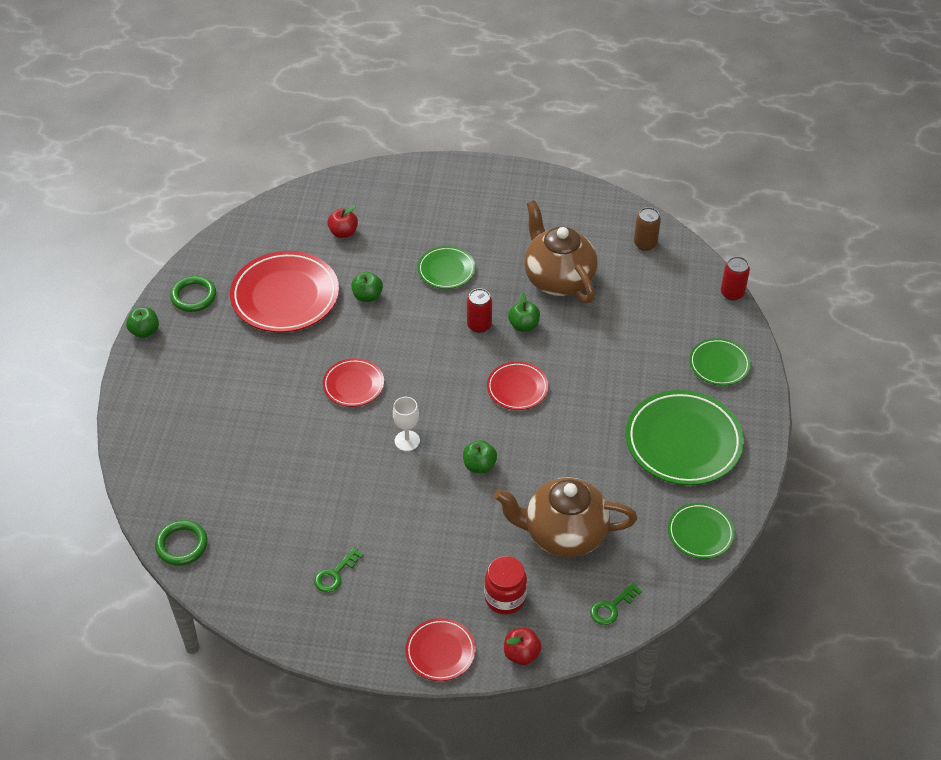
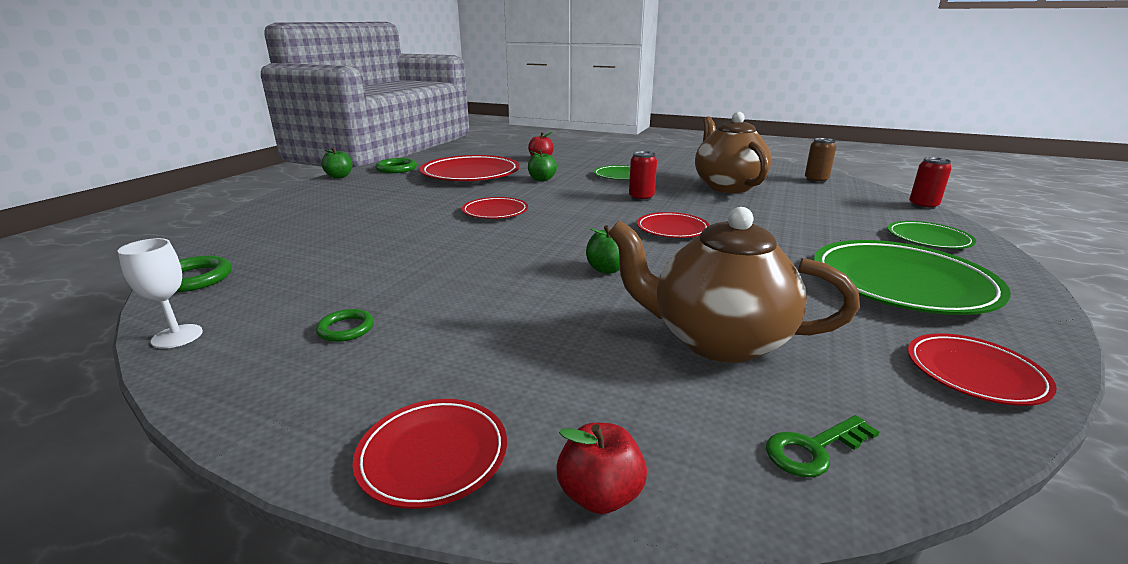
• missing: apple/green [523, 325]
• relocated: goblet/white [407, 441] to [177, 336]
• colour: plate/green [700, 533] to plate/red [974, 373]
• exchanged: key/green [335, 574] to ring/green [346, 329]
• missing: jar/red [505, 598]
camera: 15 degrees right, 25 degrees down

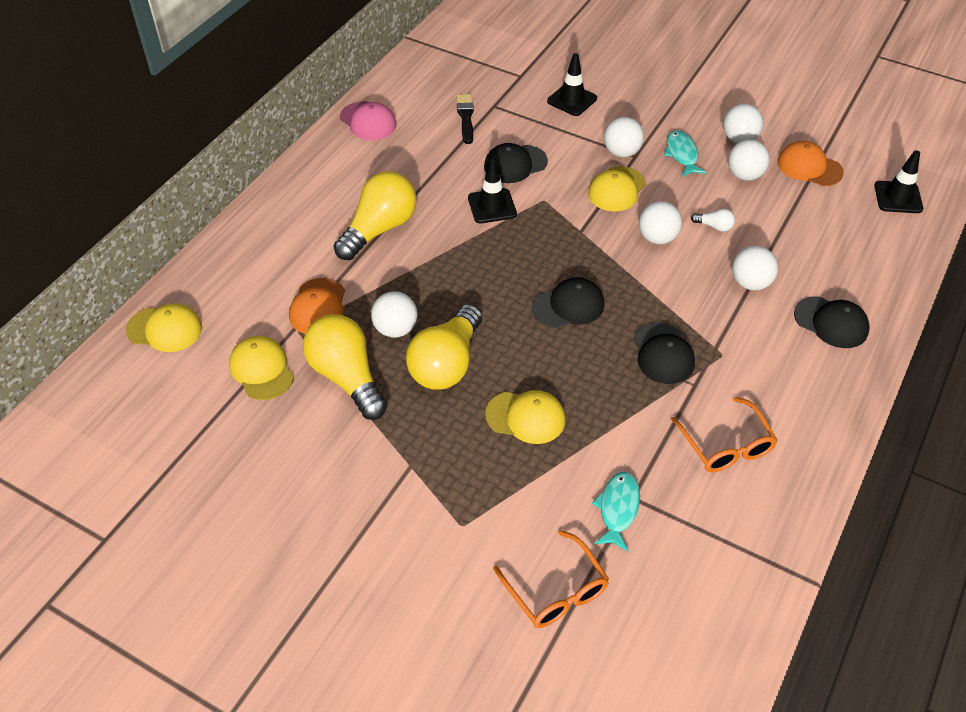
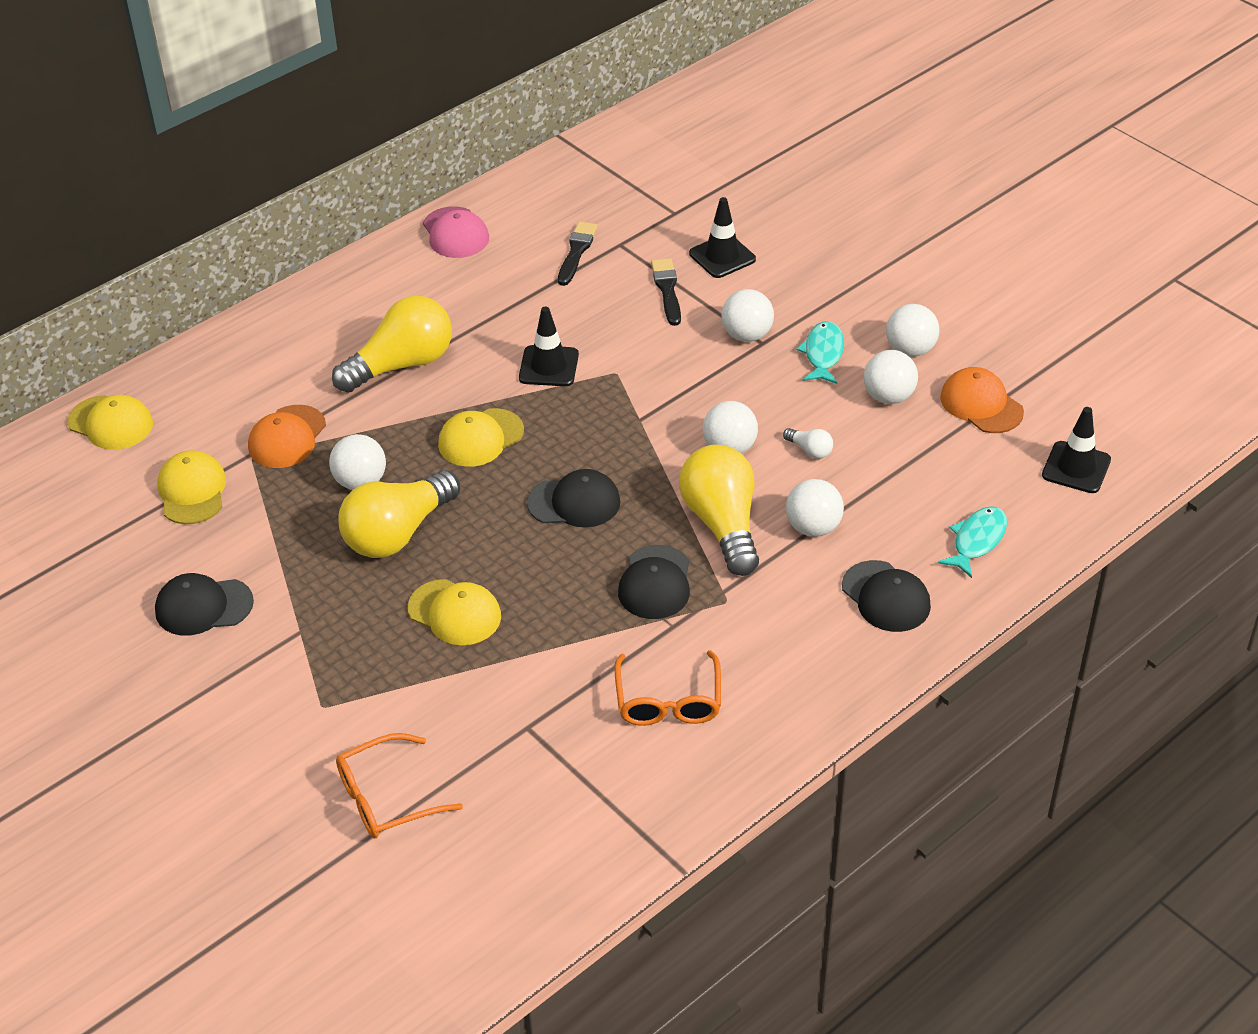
• relocated: cap/black [515, 164] to [203, 607]
• relocated: cap/yellow [616, 189] to [480, 438]
• relocated: light bulb/yellow [347, 377] to [722, 524]
• relocated: fish/turquoise [618, 509] to [977, 541]
• spun: glasses/orange [555, 590] = [387, 797] 75 degrees clockwise
• appeared: brush/black [667, 290]
camera: 20 degrees right, 5 degrees down

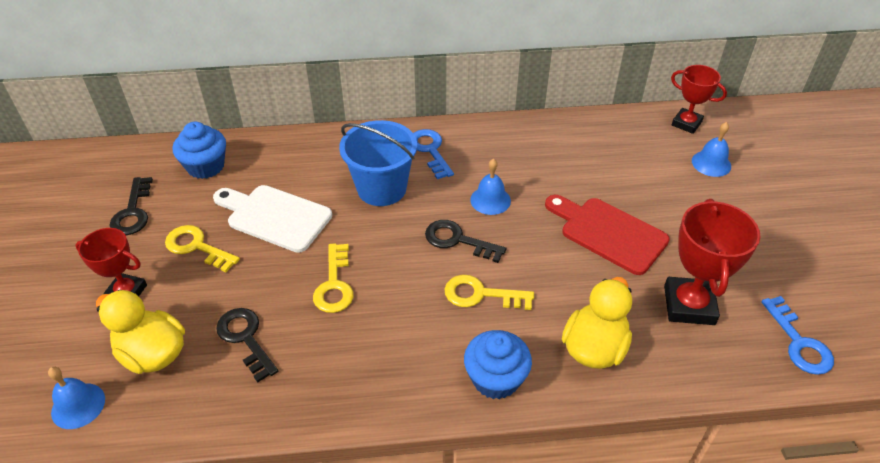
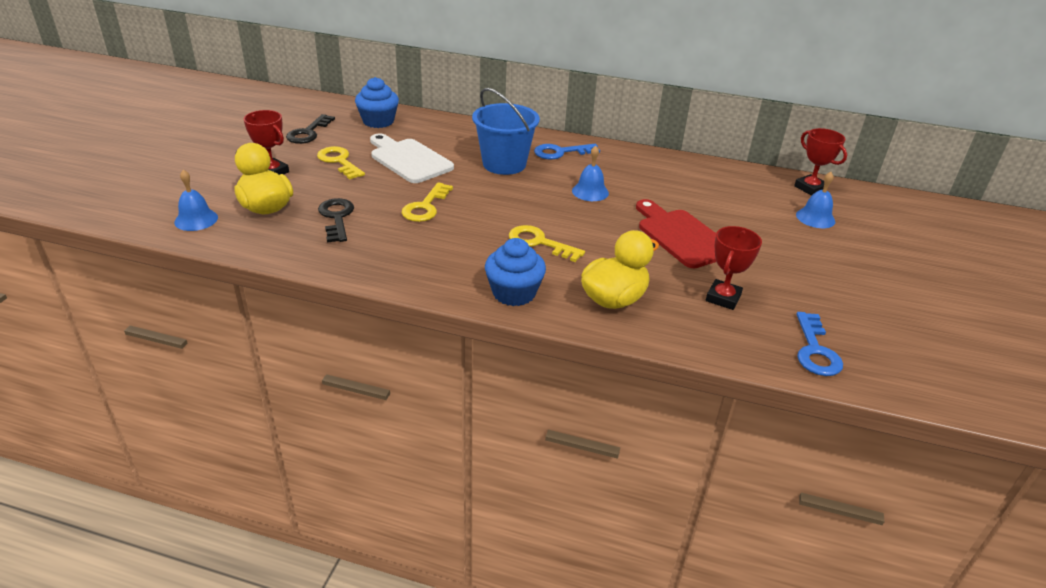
• spun: key/blue [430, 151] = [561, 152] 105 degrees counterclockwise
• size: trophy/red [689, 305] = [723, 298] x0.65
• missing: key/black [458, 240]
camera: 20 degrees right, 10 degrees down

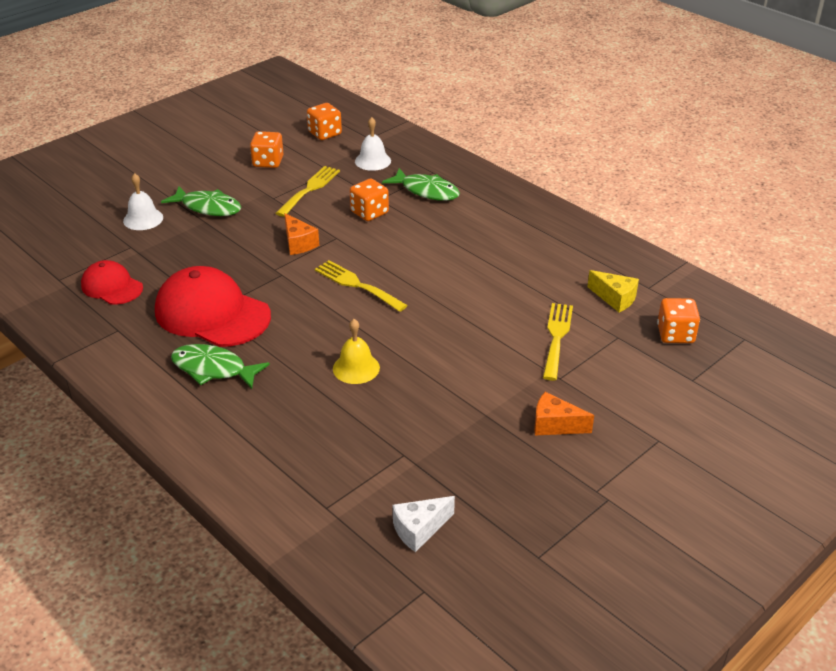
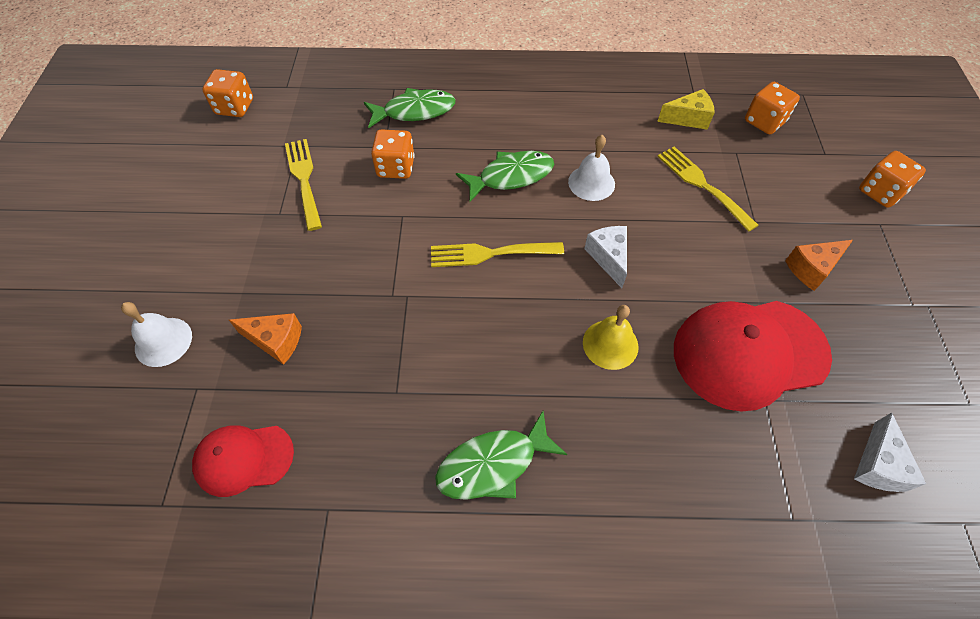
• relocated: bell/white [373, 161] to [591, 183]
• relocated: dice/orange [268, 162] to [880, 192]
• relocated: fish/green [208, 207] to [511, 176]
• relocated: cheese/orange [298, 243] to [276, 341]
• relocated: cap/red [212, 313] to [749, 353]
• appeared: cheese/white [608, 258]
camera: 45 degrees left, 20 degrees up

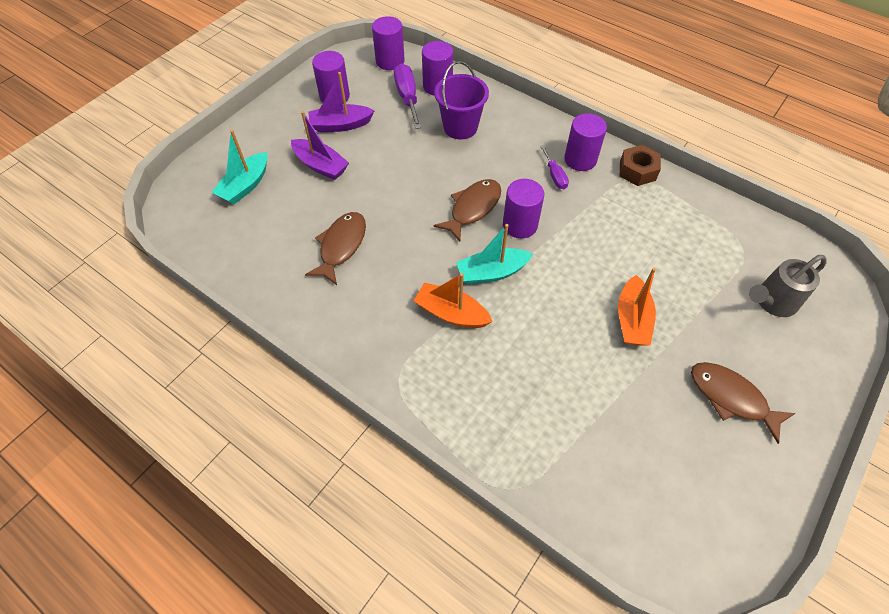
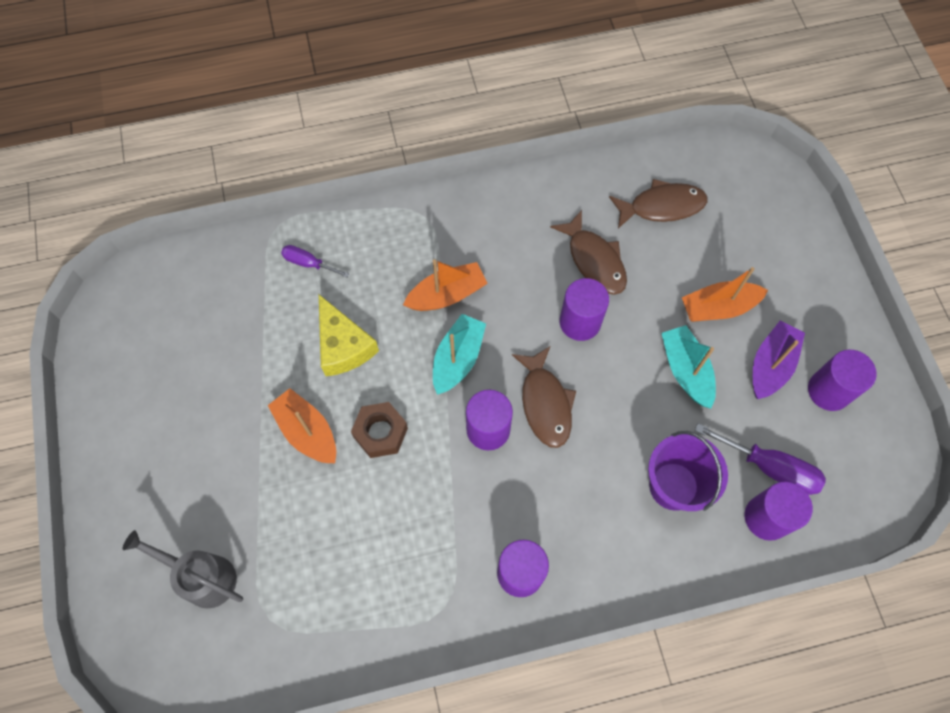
• relocated: cylinder/purple [390, 61] to [580, 322]
• colour: boat/purple [321, 165] to boat/orange [718, 308]
• relocated: boat/turquoise [245, 185] to [686, 371]
• relocated: screwdriver/purple [554, 176] to [308, 263]
• relocated: nut/brown [637, 171] to [380, 432]
• spun: watering can/grey [772, 302] = [202, 577] 75 degrees counterclockwise
• relocated: fish/brown [731, 398] to [662, 206]
• appeared: cheese/yellow [343, 345]
camera: 130 degrees right, 10 degrees up

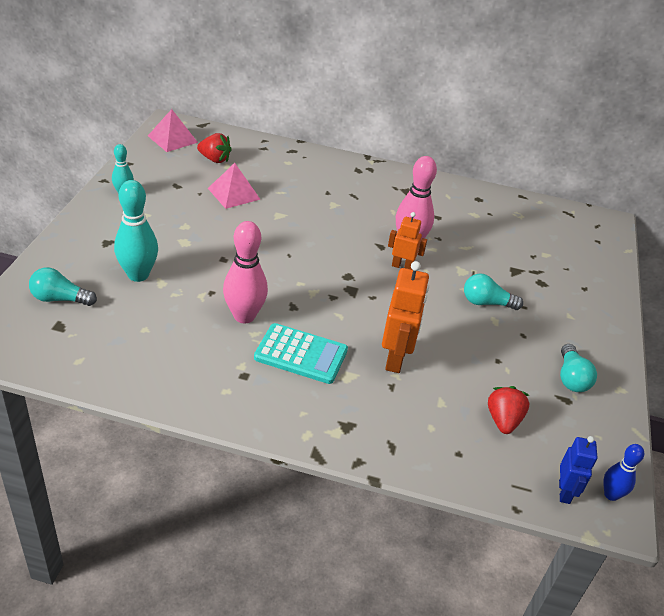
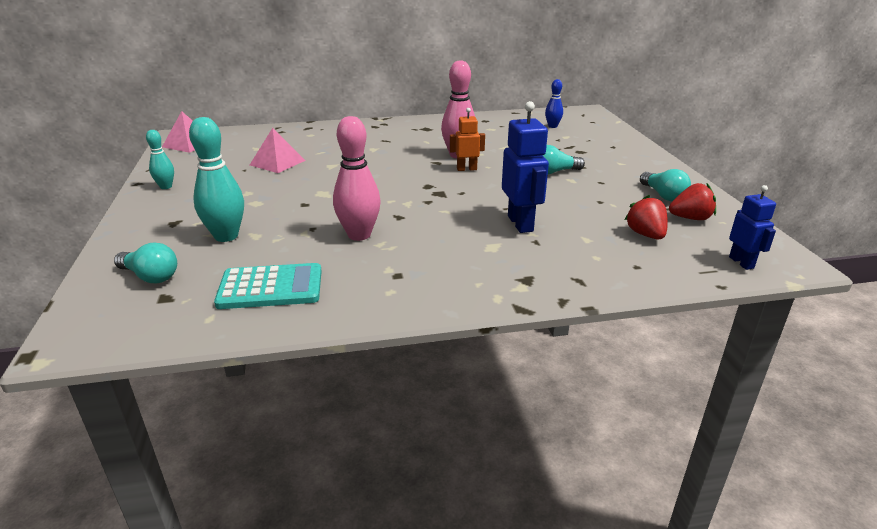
• relocated: strawberry/red [214, 159] to [690, 218]
• colour: robot/orange [395, 359] to robot/blue [520, 223]
• spun: light bulb/turquoise [60, 299] = [150, 276] 135 degrees counterclockwise
• relocated: calculator/turquoise [301, 354] to [270, 287]
• relocated: bowling pin/blue [611, 494] to [552, 126]
camera: 20 degrees left, 10 degrees down

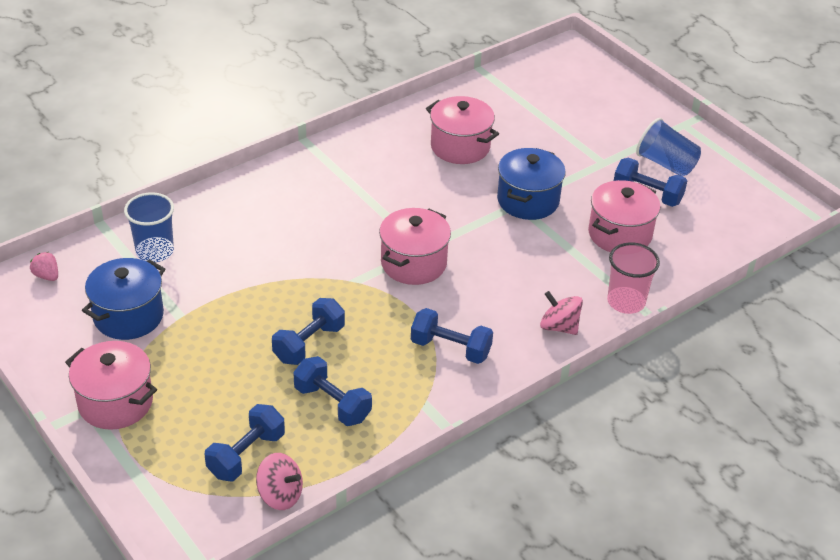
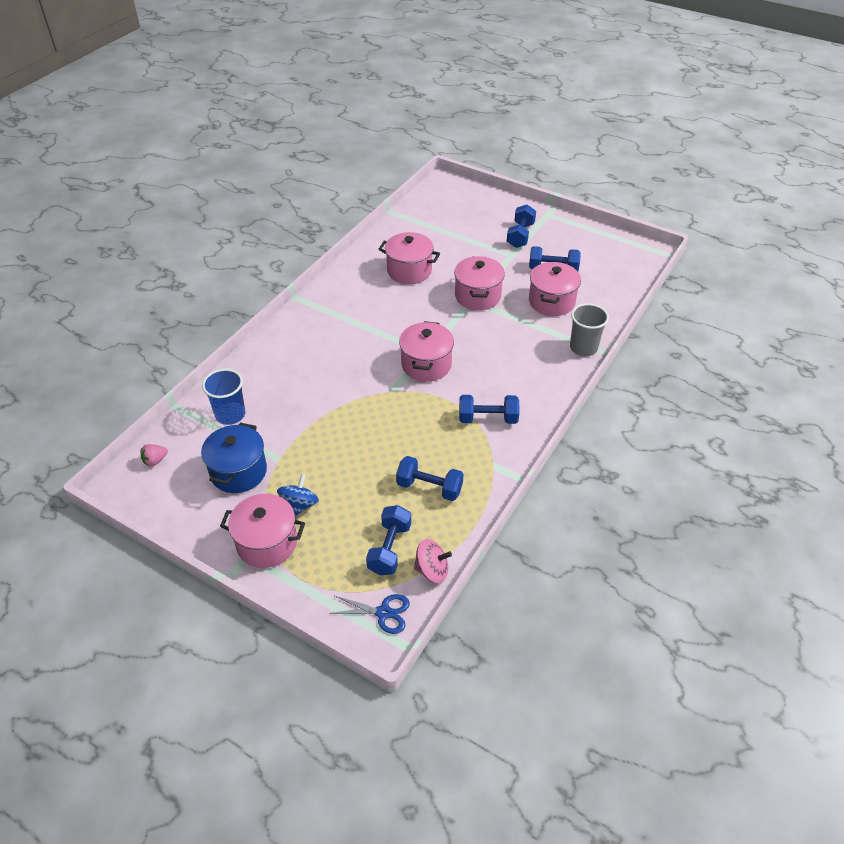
• missing: cup/blue [666, 164]
• colour: pot/blue [528, 200] to pot/pink [477, 296]
• colour: cup/pink [626, 302] to cup/grey [583, 347]
• spun: strawberry/pink [47, 276] = [155, 460] 60 degrees counterclockwise
• missing: spinning top/pink [559, 327]
• relocated: dumbbell/blue [309, 344] to [520, 235]
• appeared: spinning top/blue [299, 505]
• appeared: scissors/blue [383, 613]
camera: 20 degrees left, 5 degrees up

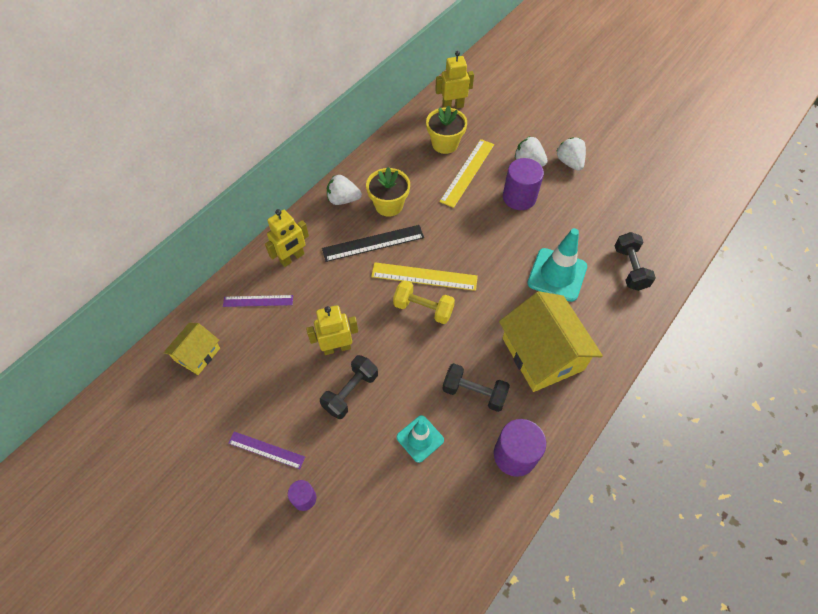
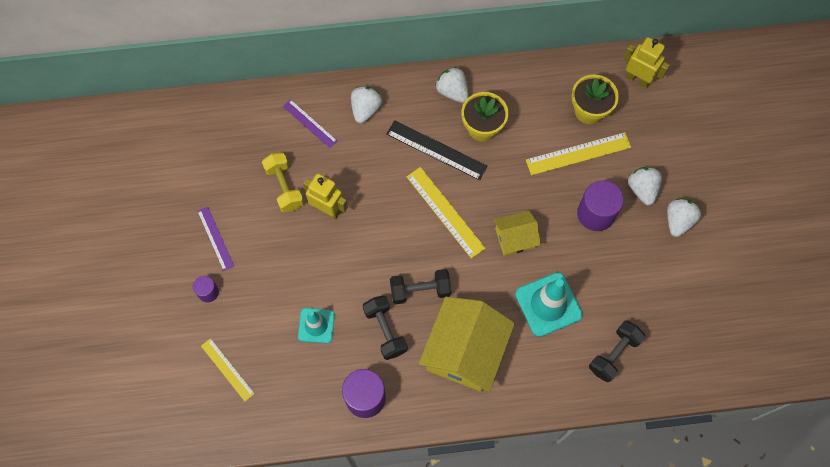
• exchanged: robot/yellow [292, 258] to strawberry/white [365, 109]
• relocated: dumbbell/yellow [423, 309] to [284, 187]
• relocated: house/yellow [197, 354] to [515, 238]
• relocated: dumbbell/black [350, 392] to [420, 290]
• appeared: ruler/yellow [227, 369]
camera: 45 degrees right, 10 degrees up

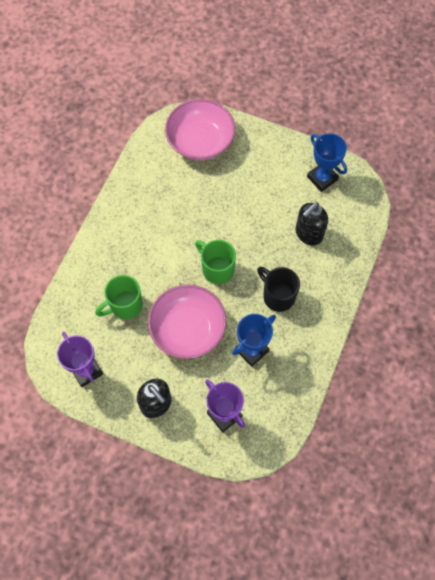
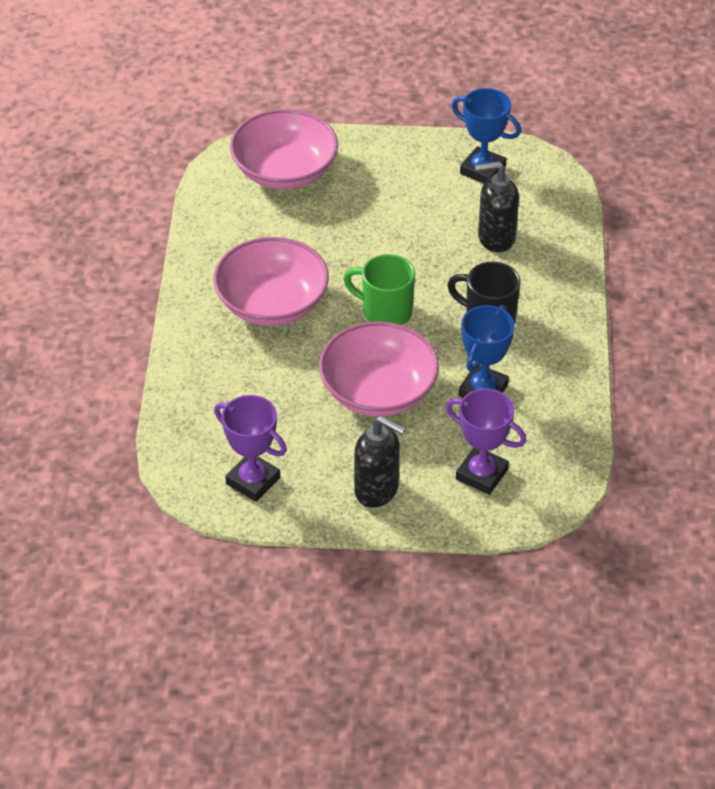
• spun: soap dispenser/black [308, 234] = [495, 238] 60 degrees clockwise
• missing: mug/green [125, 305]
• appeared: bowl/pink [272, 303]
camera: 20 degrees left, 20 degrees down

